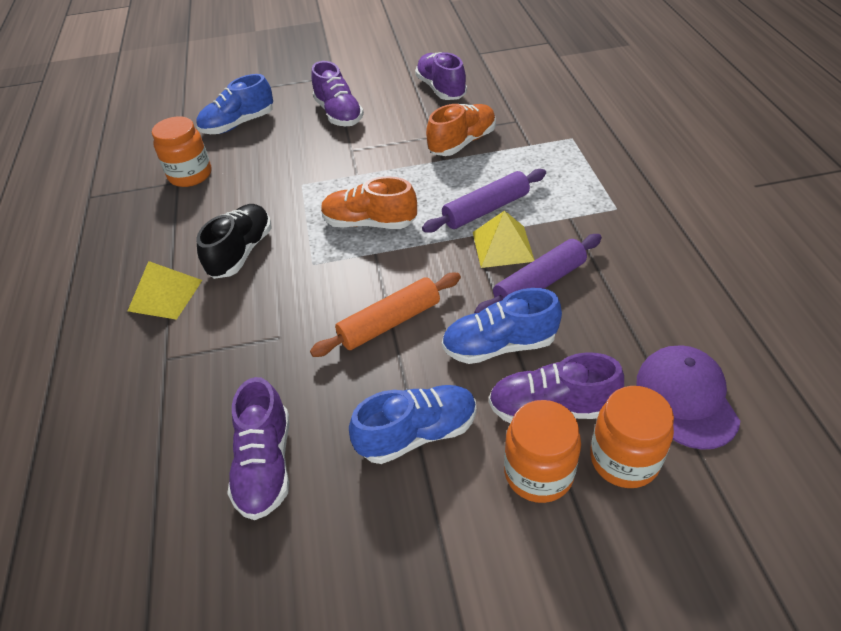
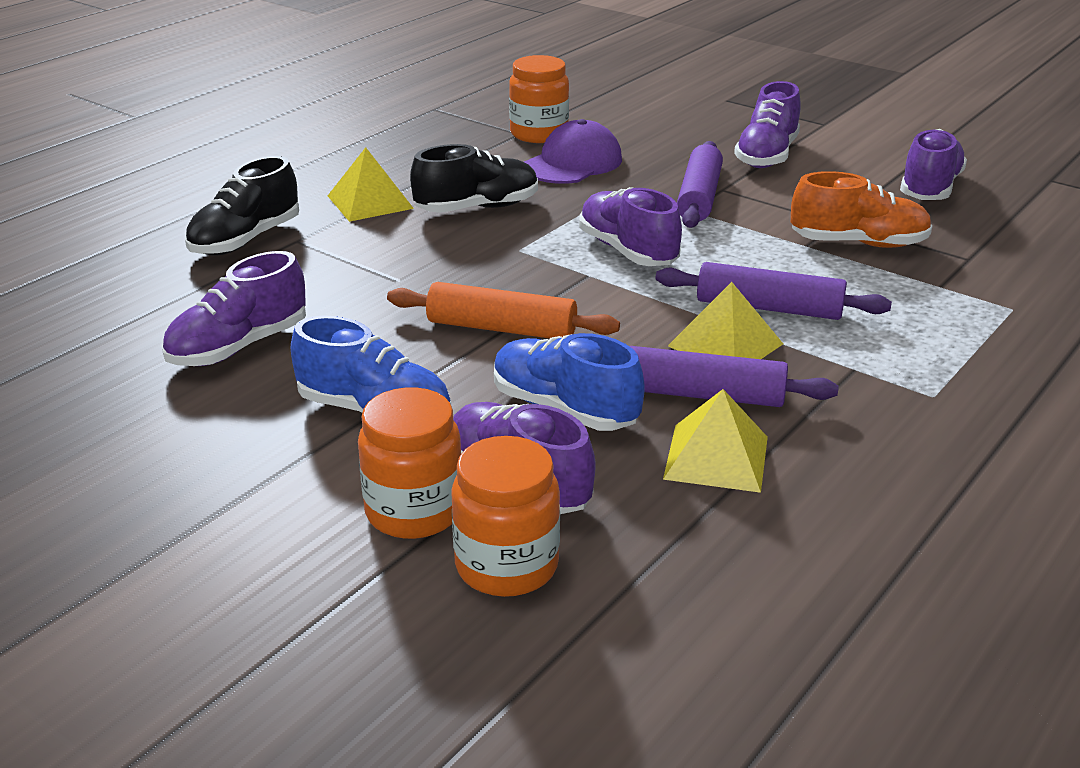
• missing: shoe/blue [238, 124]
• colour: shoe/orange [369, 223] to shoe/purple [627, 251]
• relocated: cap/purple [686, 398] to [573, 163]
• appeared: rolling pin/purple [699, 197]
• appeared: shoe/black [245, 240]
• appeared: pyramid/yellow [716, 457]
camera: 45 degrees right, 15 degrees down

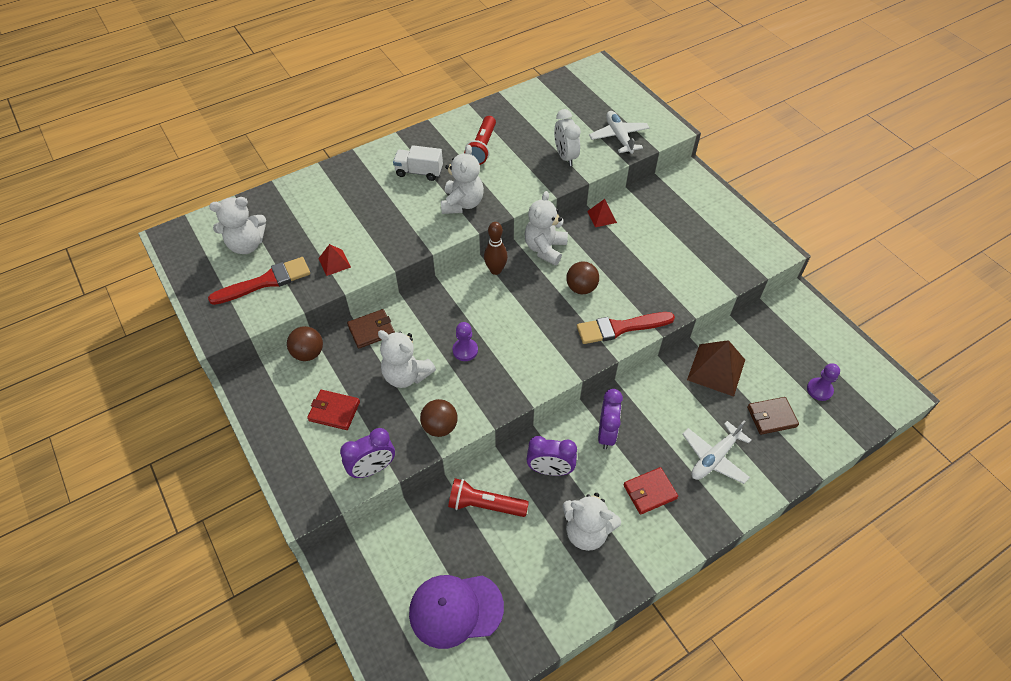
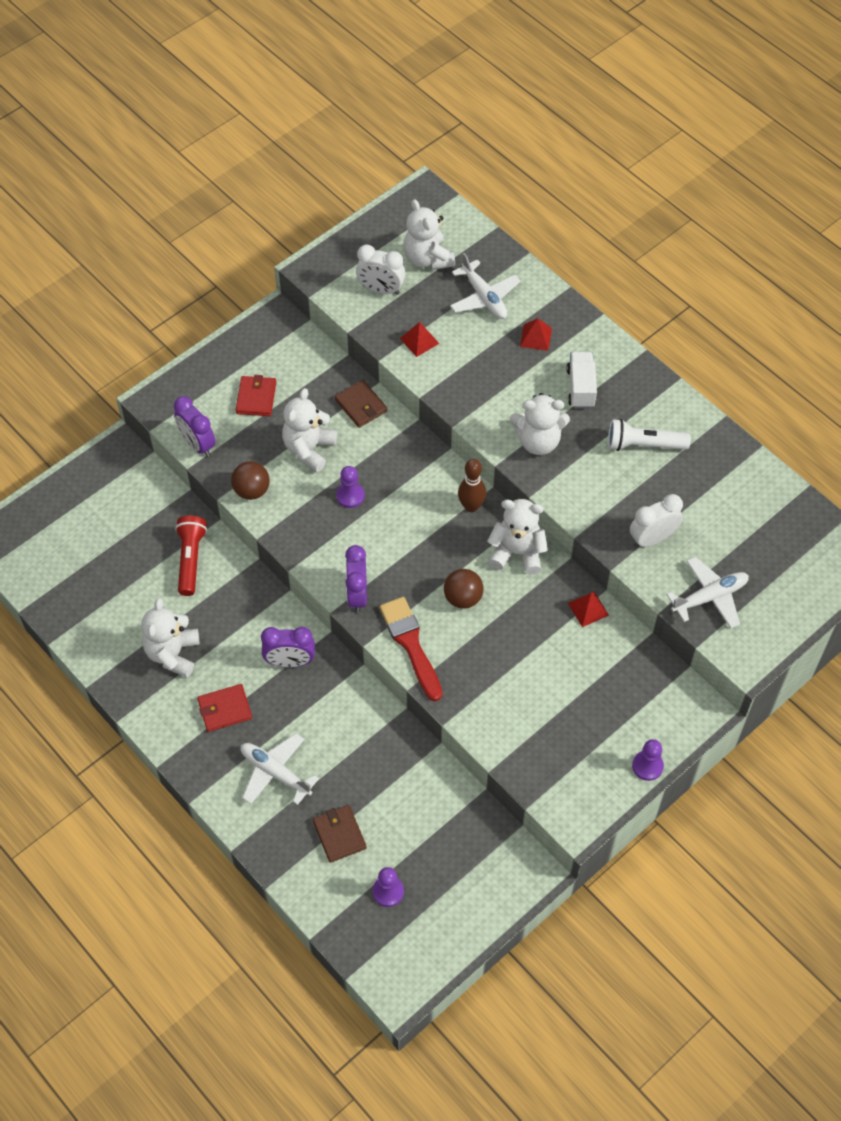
• colour: flashlight/red [482, 147] to flashlight/white [643, 445]
• exchanged: brush/red [266, 281] to clock/white [381, 289]
• missing: ball/brown [308, 353]
• missing: pyramid/brown [716, 369]
• relocated: clock/purple [550, 470] to [357, 595]
• spun: wallet/red [650, 492] = [225, 709] 75 degrees counterclockwise
• missing: cap/purple [455, 610]
• appeared: plane/white [484, 297]
• appeared: pyramid/red [536, 337]
• appeared: pawn/purple [647, 766]
camera: 80 degrees right, 5 degrees up

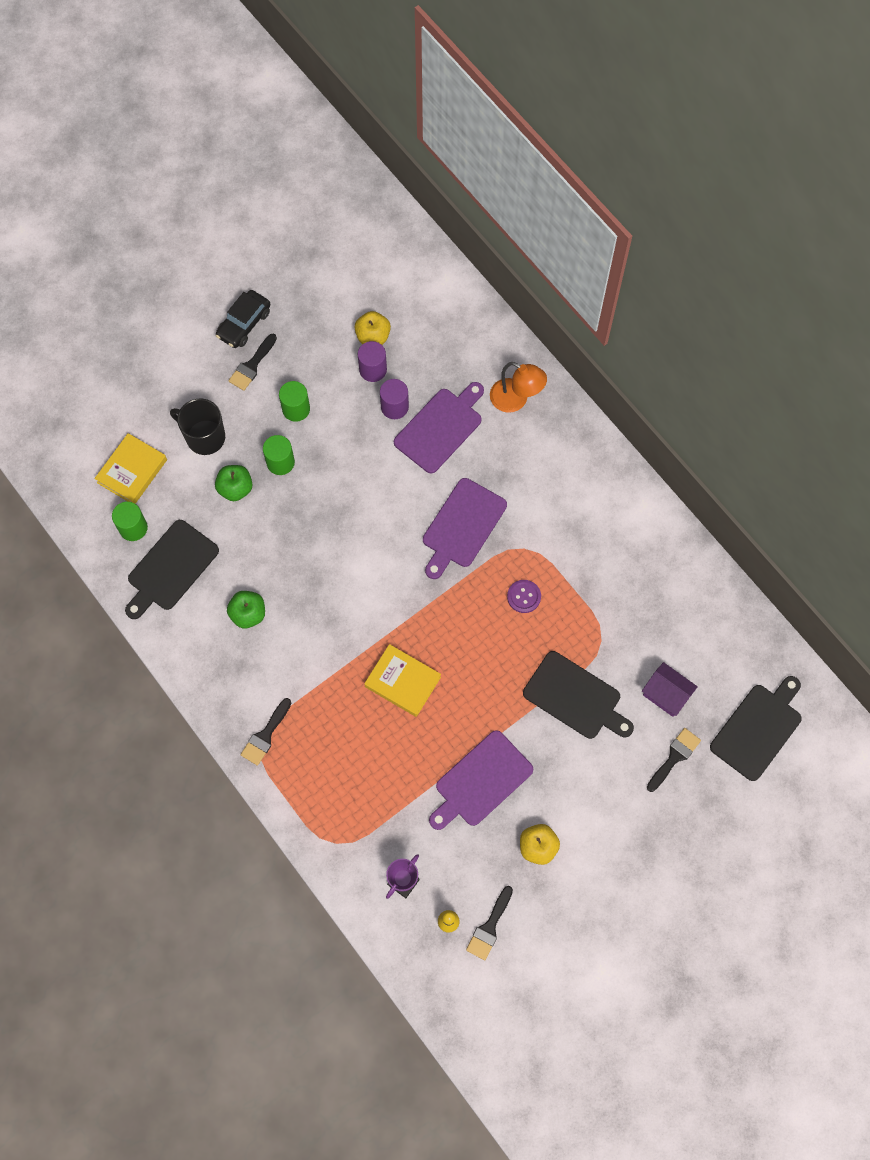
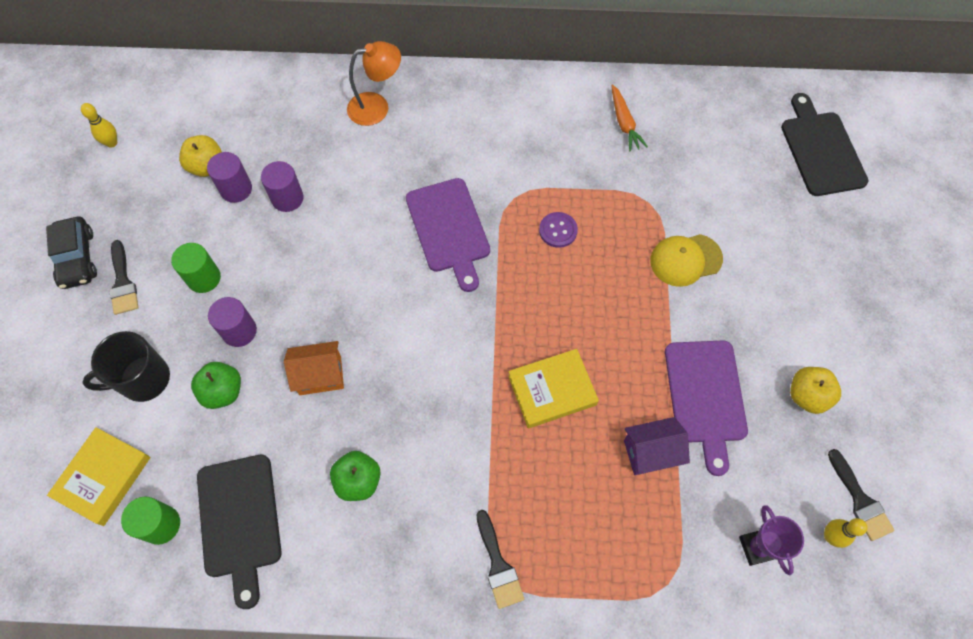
• missing: cutting board/purple [440, 428]
• spun: book/yellow [132, 471] = [103, 477] 45 degrees clockwise
• colour: cylinder/green [280, 462] to cylinder/purple [239, 331]
• exchanged: cutting board/black [575, 697] to cap/yellow [685, 260]
• relocated: house/purple [666, 694] to [650, 452]
• missing: brush/black [674, 757]
• appeared: carrot/orange [624, 123]
• appeared: bowling pin/yellow [112, 143]
• appeared: house/orange [320, 375]
camera: 50 degrees left, 5 degrees down

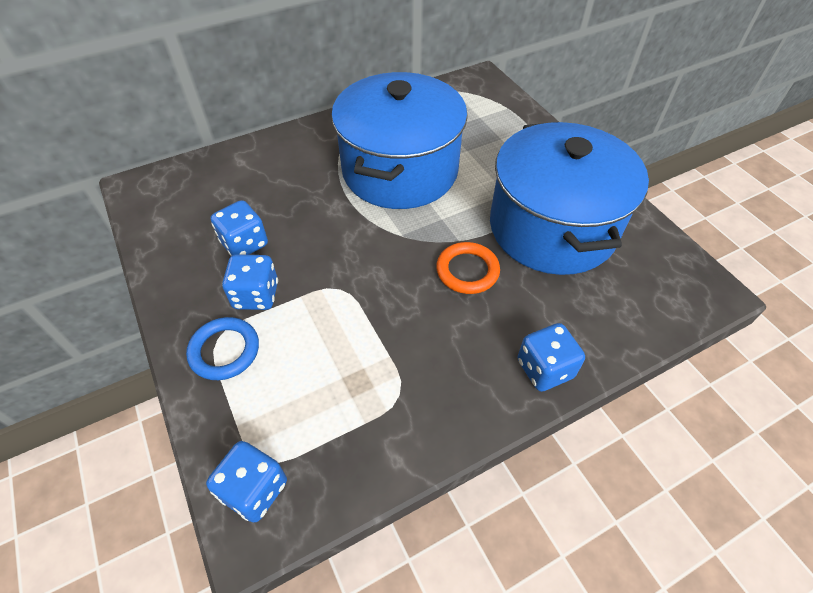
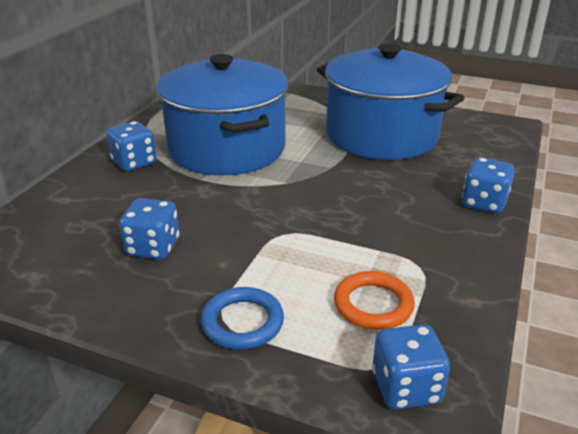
• relocated: ring/orange [467, 271] to [373, 304]
• relocated: dice/blue [256, 295] to [134, 162]
camera: 40 degrees left, 20 degrees down

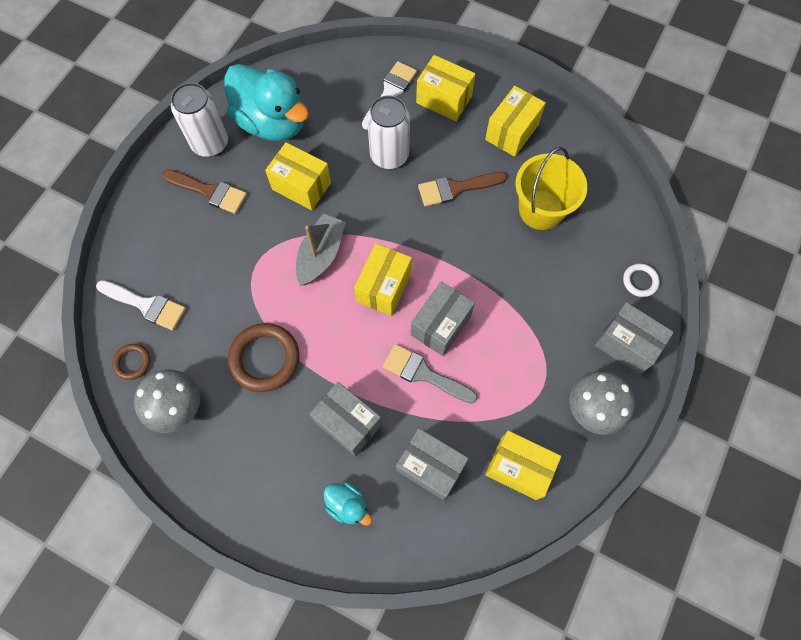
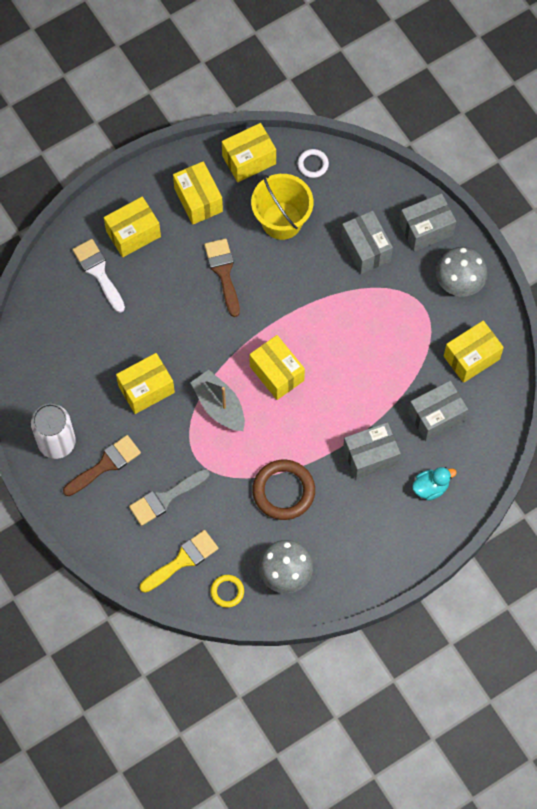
• missing: duck/turquoise [272, 122]
• missing: can/white [389, 155]
• spun: brush/brown [456, 188] = [223, 272] 150 degrees clockwise
• relocated: ring/white [640, 281] to [313, 164]
• colour: brush/white [146, 305] to brush/yellow [182, 560]
• relocated: box/grey [441, 325] to [366, 249]
• colour: ring/brown [132, 362] to ring/yellow [227, 591]
• relocated: brush/grey [424, 373] to [165, 498]
• appeared: box/yellow [249, 160]
camera: 60 degrees left, 0 degrees up

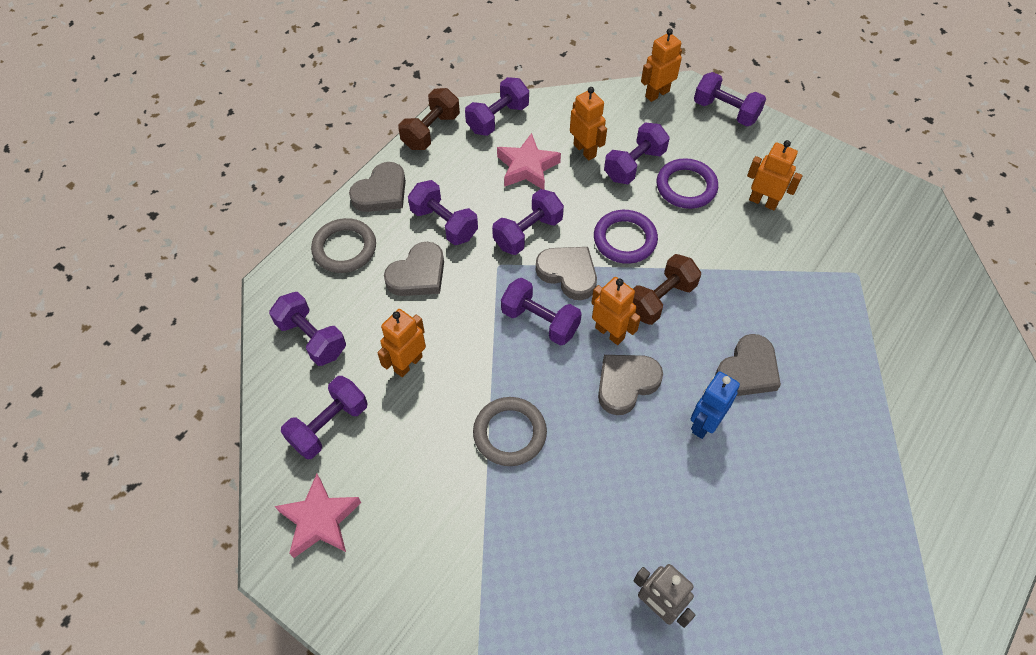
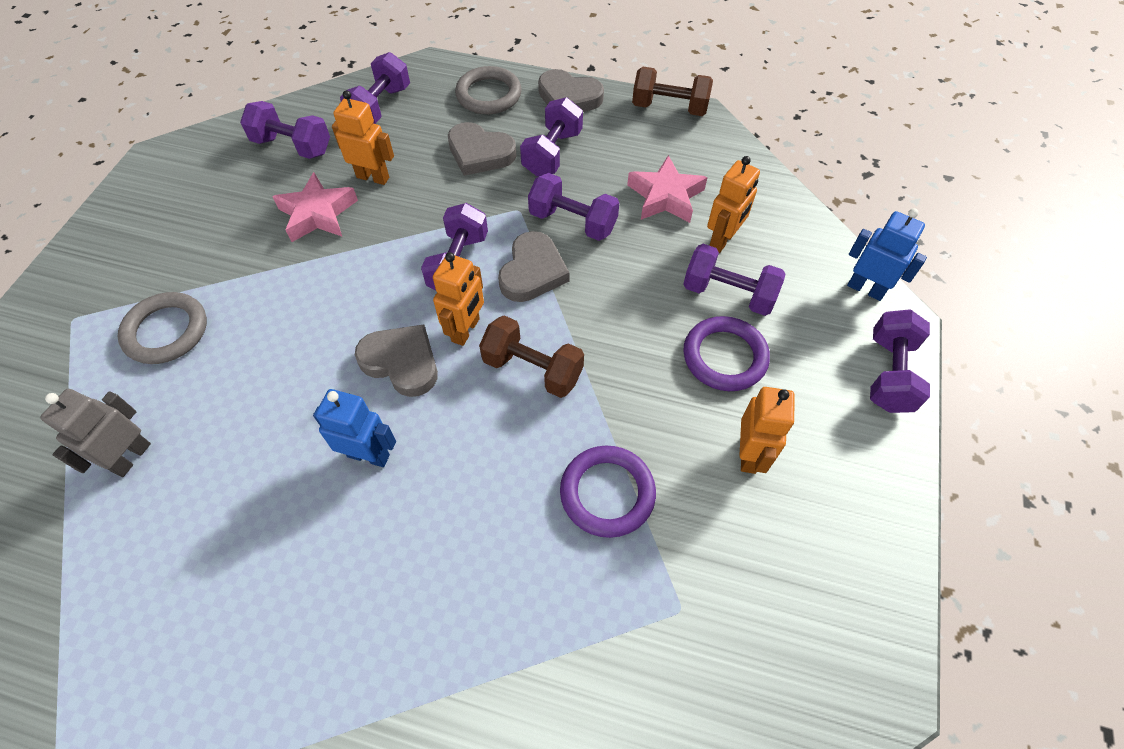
• colour: robot/orange [657, 94] to robot/blue [865, 289]
• missing: dumbbell/purple [497, 118]
• relocated: ring/purple [625, 239] to [607, 493]
• missing: heart/grey [747, 370]
• relocated: ring/grey [510, 433] to [166, 331]
• relocated: star/pink [320, 520] to [317, 214]
camera: 70 degrees right, 0 degrees up

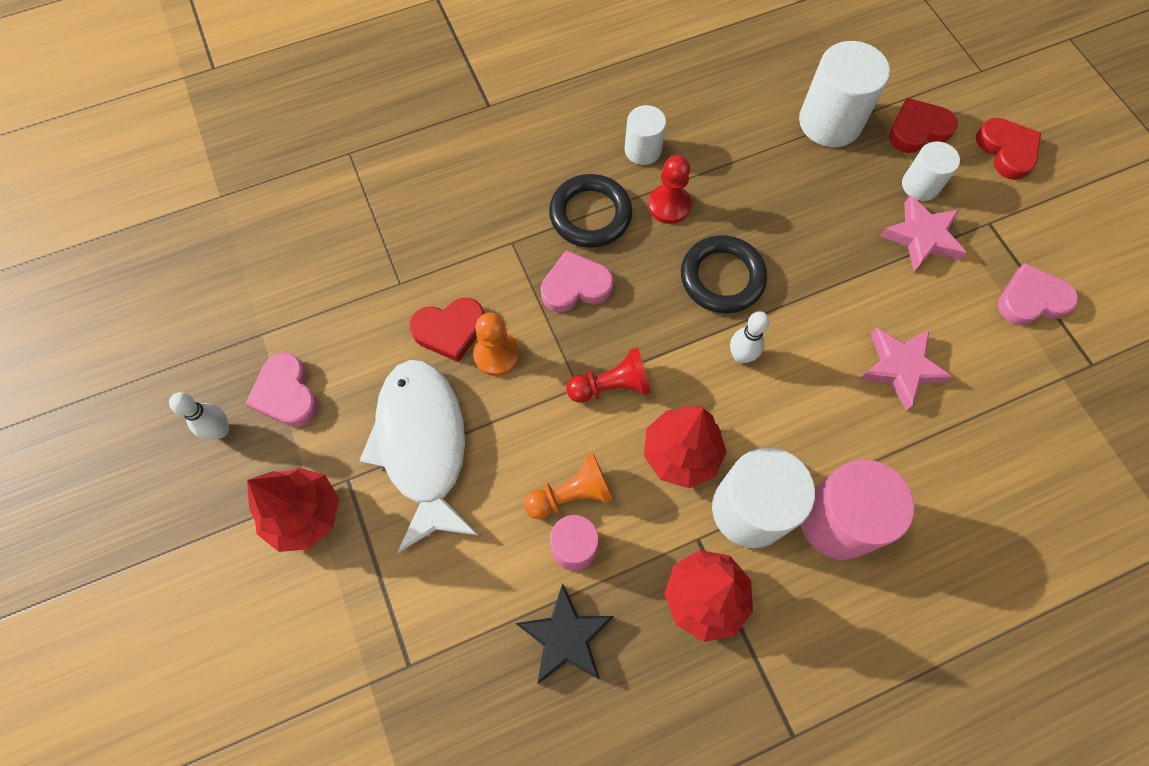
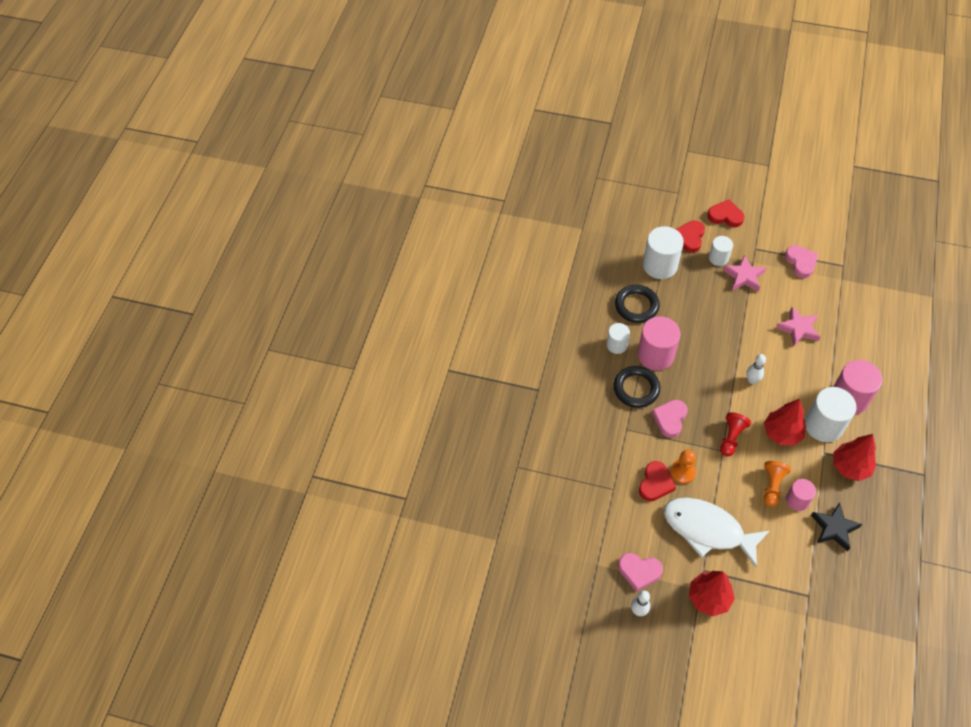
• exchanged: pawn/red [669, 205] to cylinder/pink [655, 355]
• relocated: ring/black [722, 278] to [636, 306]
• spun: heart/pink [1031, 299] = [801, 262] 135 degrees clockwise
camera: 50 degrees left, 10 degrees down

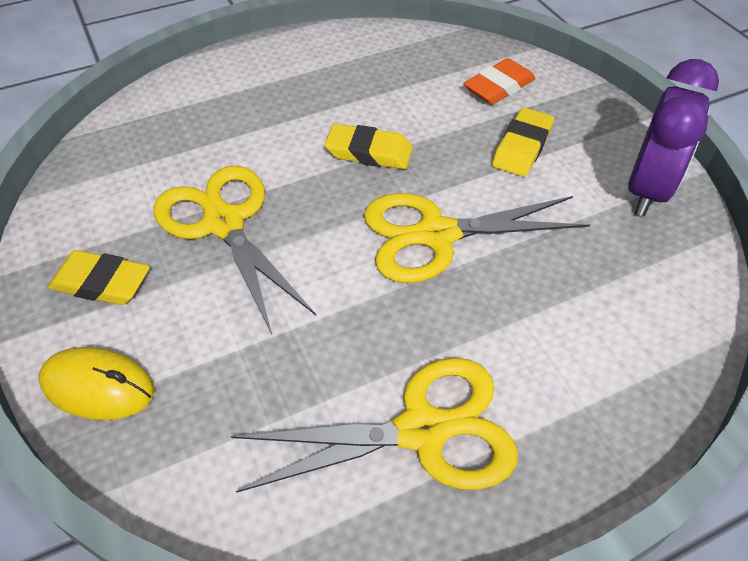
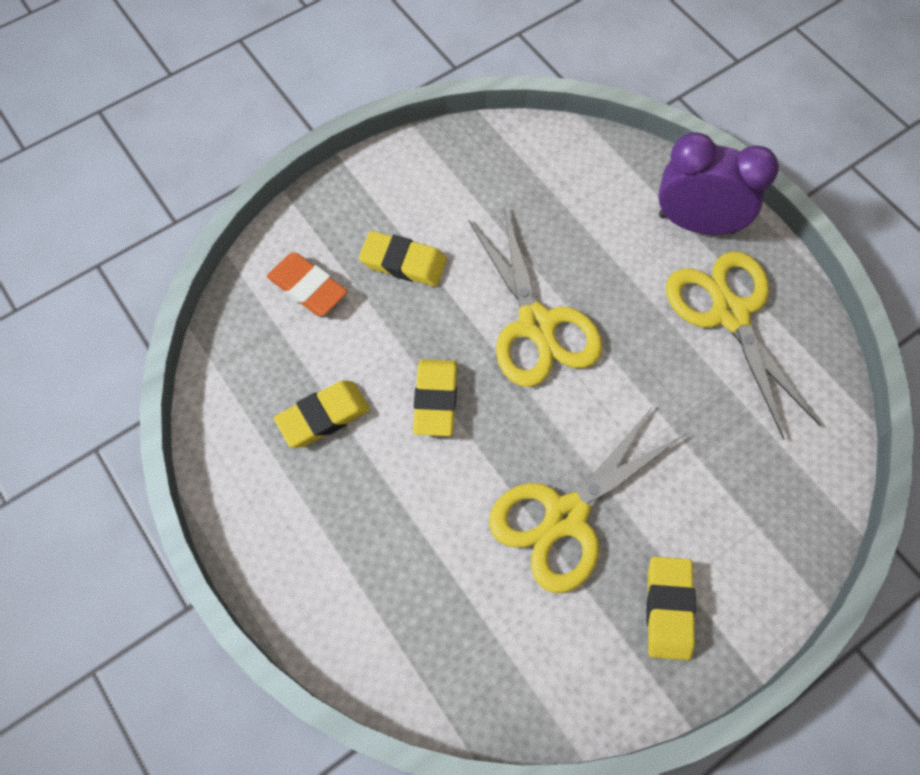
• relocated: clock/purple [647, 190] to [696, 223]
• missing: mouse/yellow [98, 386]
• appeared: eraser/yellow [323, 417]
camera: 100 degrees left, 15 degrees up

